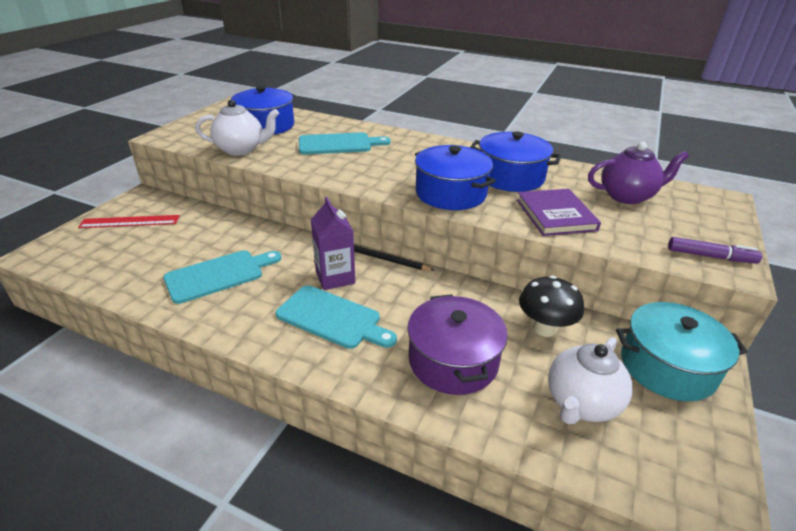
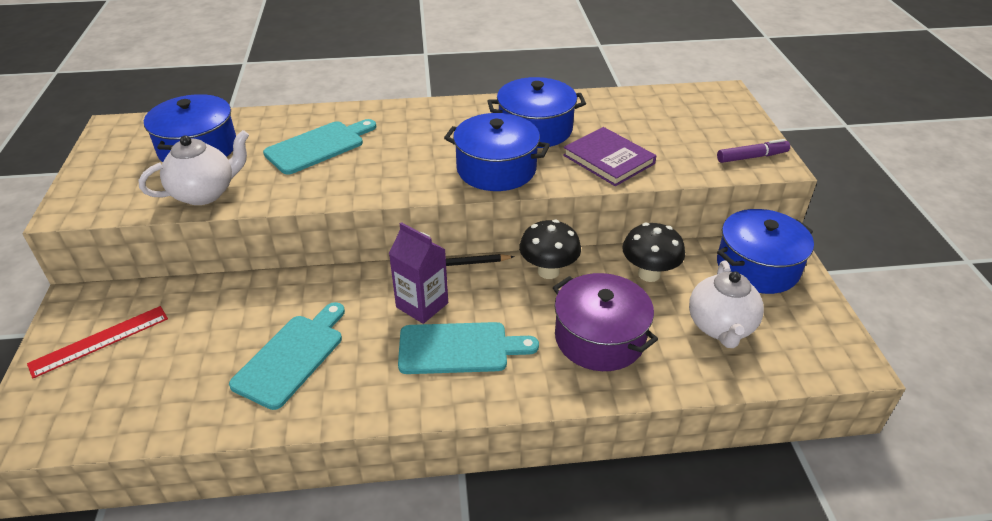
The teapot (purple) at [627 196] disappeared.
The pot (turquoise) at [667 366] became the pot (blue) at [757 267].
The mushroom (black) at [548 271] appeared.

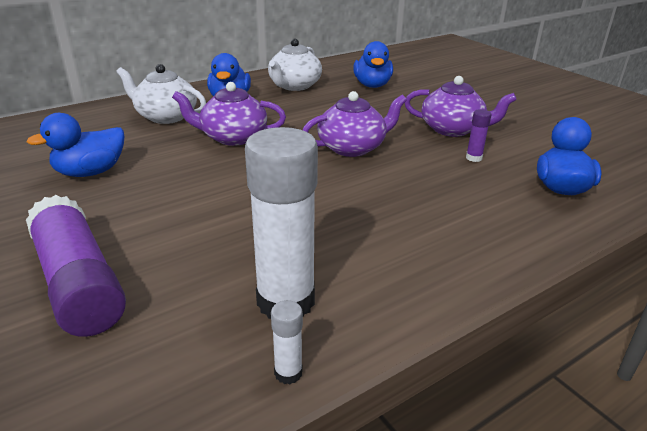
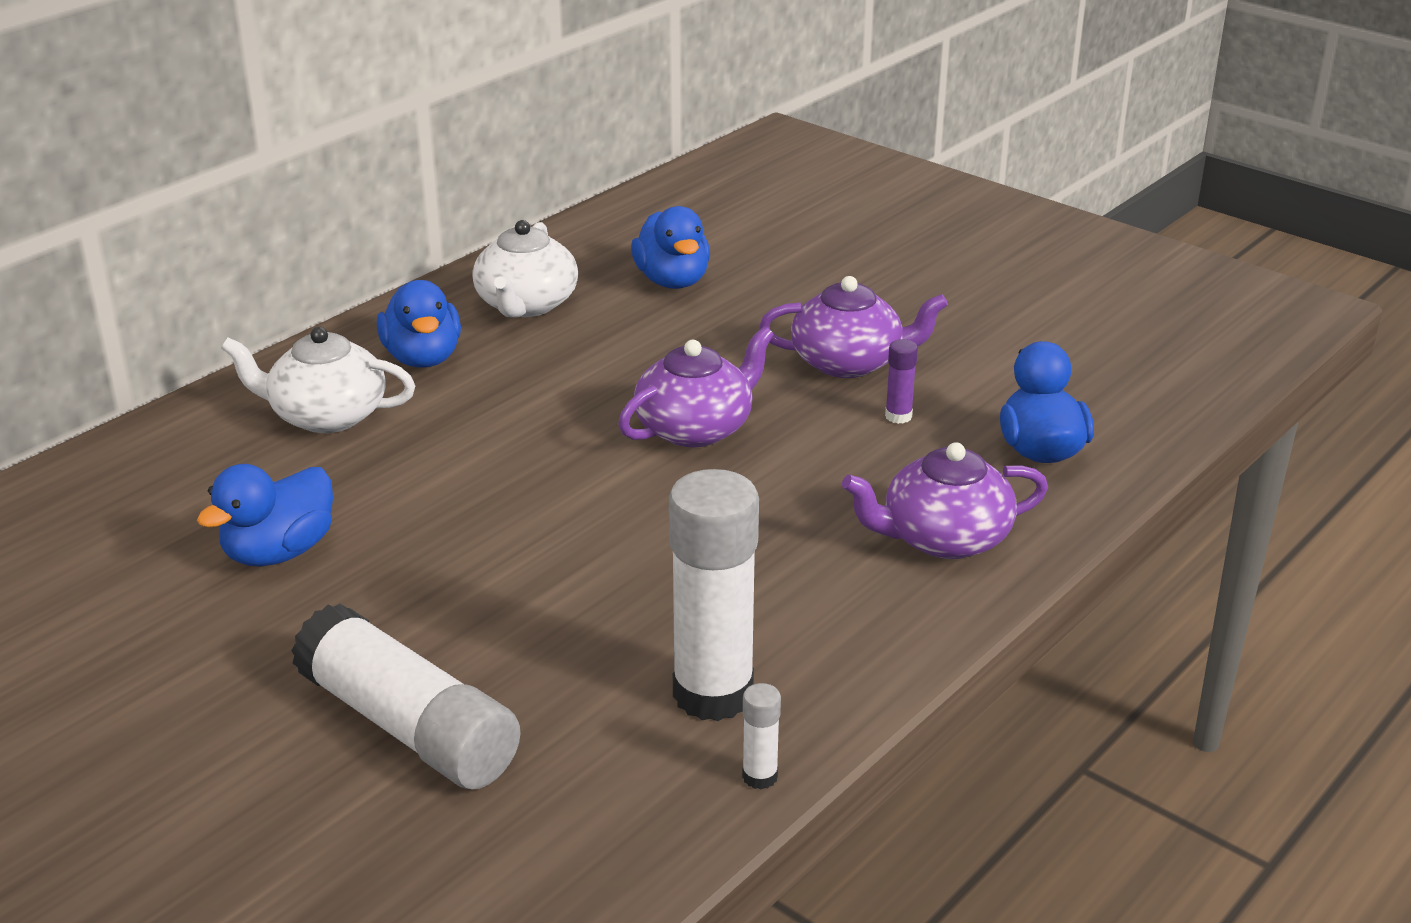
The glue stick (purple) at [79 283] became the glue stick (white) at [409 726].
The teapot (purple) moved from [232 137] to [943 538].

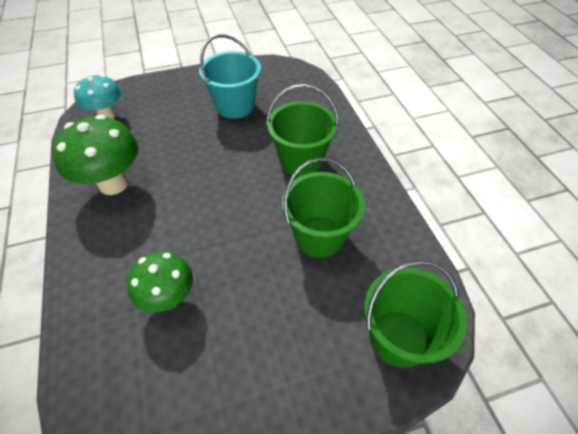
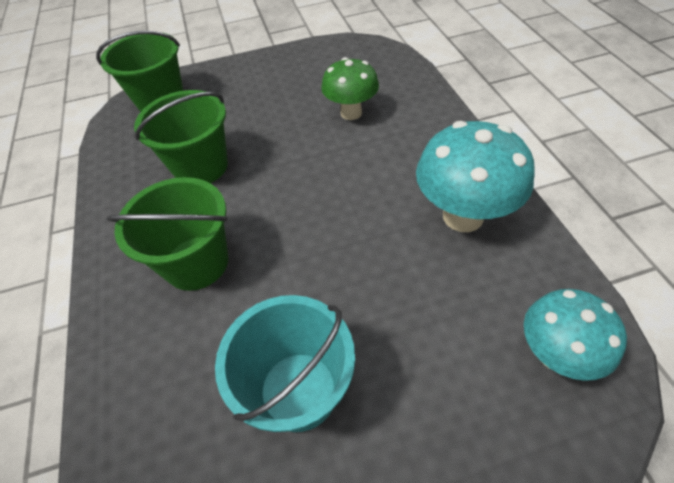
The mushroom (green) at [113 184] became the mushroom (turquoise) at [463 216].

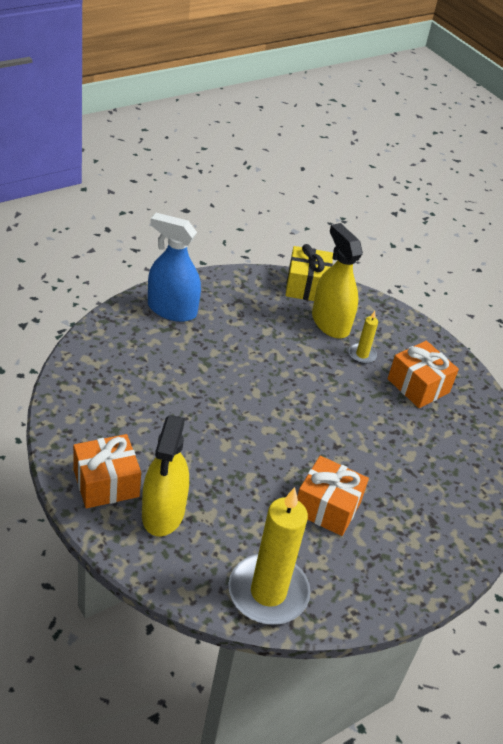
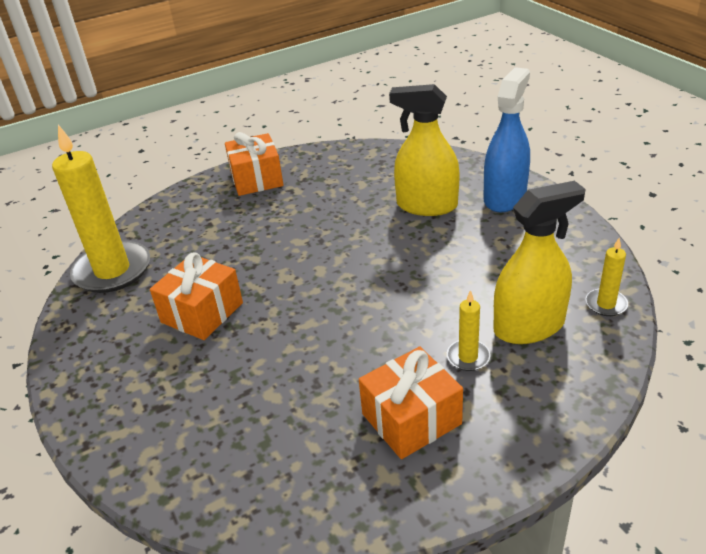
The spray bottle (yellow) moved from [163 512] to [427 205].
The gift (yellow) at [306 286] was replaced by the candle (yellow) at [606 304].

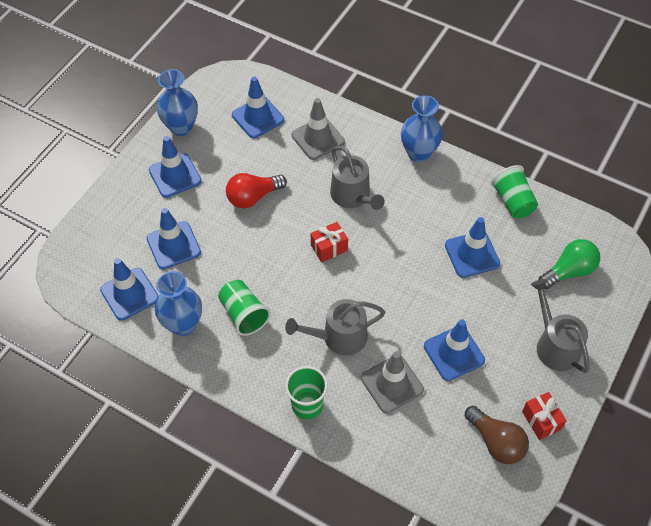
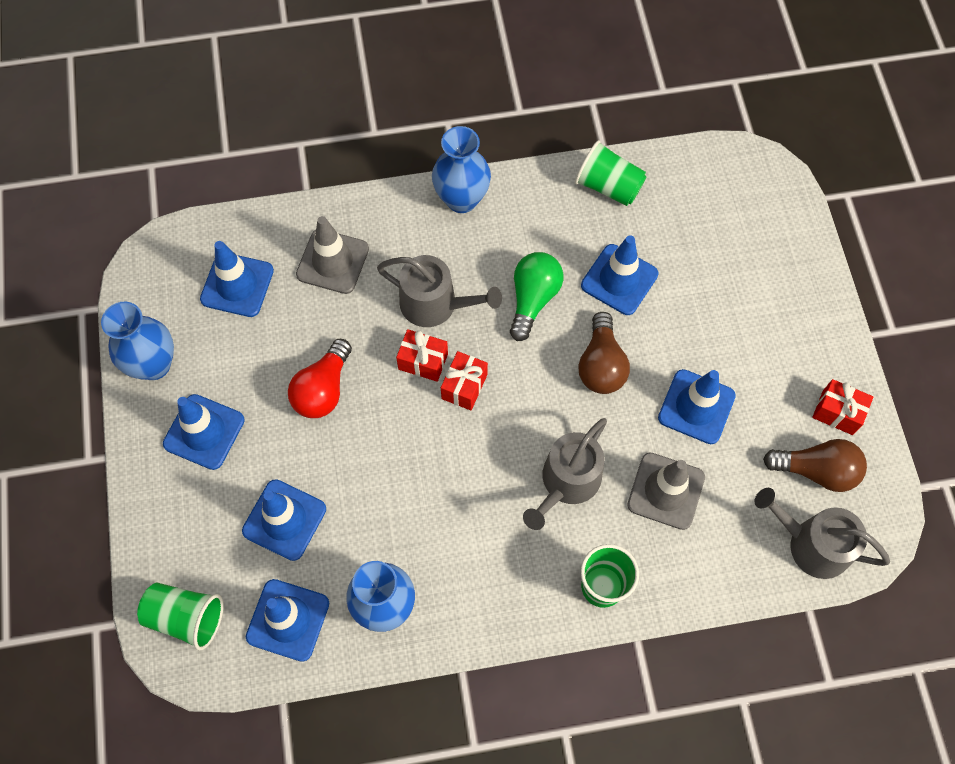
The cup (green) moved from [244 314] to [186 617].
The watering can (grey) moved from [555 345] to [812 544].
The light bulb (green) moved from [569 271] to [533 299].
The gift (red) at [423 361] appeared.
The light bulb (brown) at [601 365] appeared.

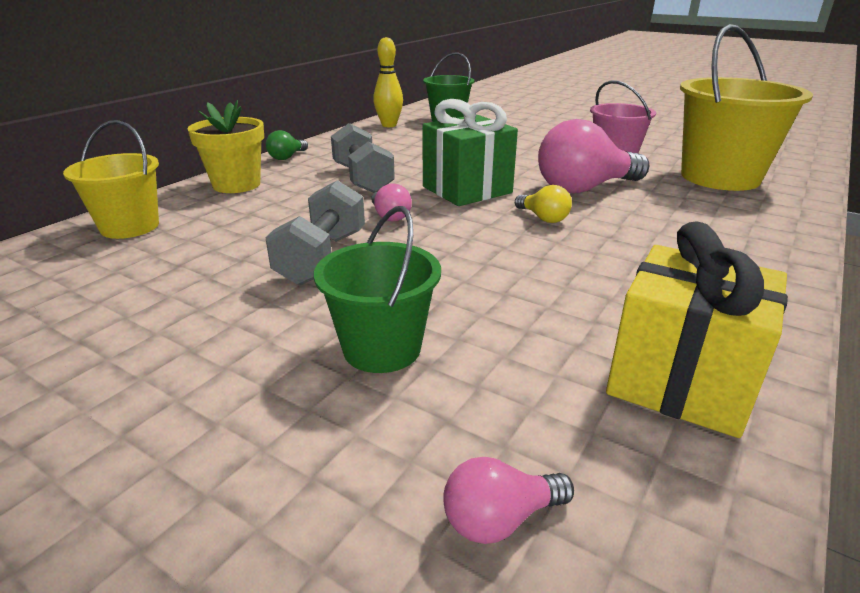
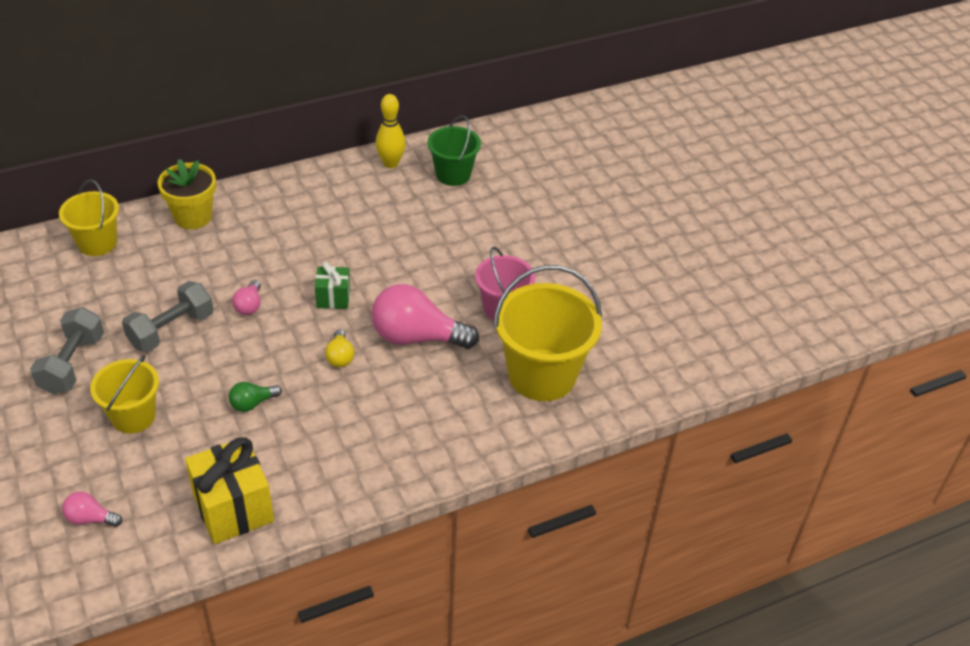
The light bulb (green) moved from [287 157] to [252 403].
The bucket (green) at [382 348] became the bucket (yellow) at [133 416].
The dumbbell (grey) moved from [362 179] to [72 364].
The gift (green) at [467 190] changed to 0.56 times the size.

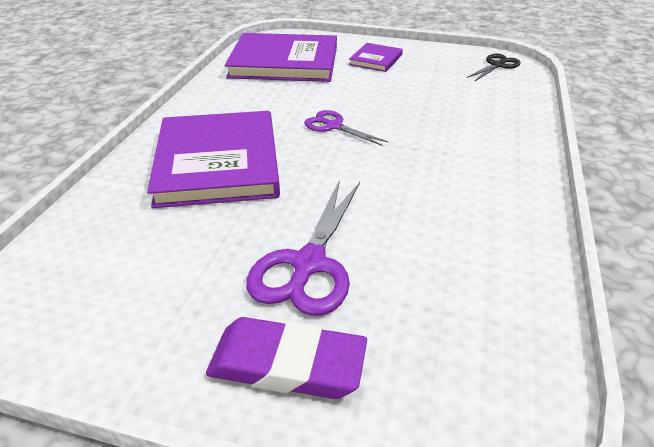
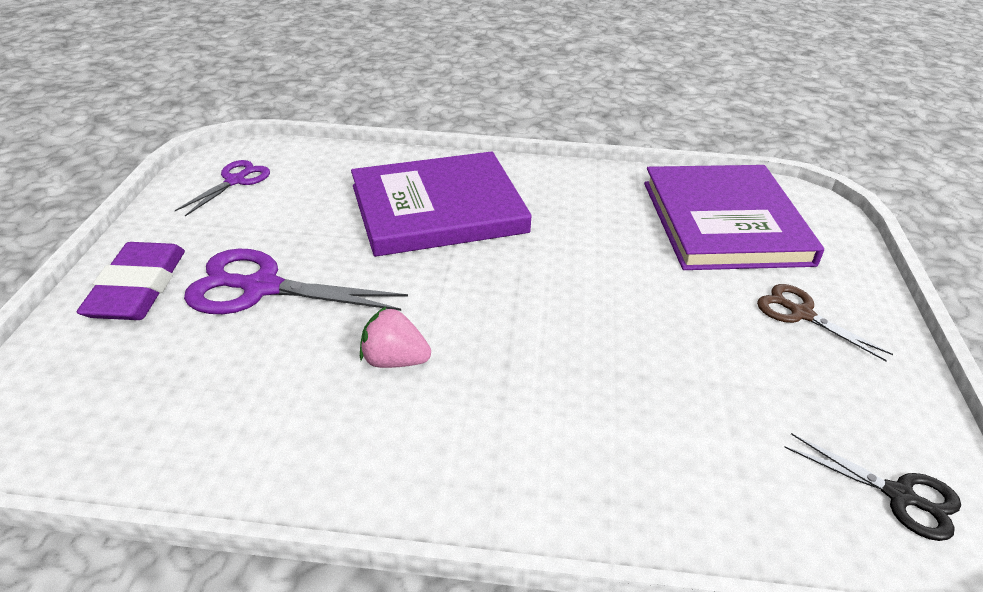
The scissors (purple) moved from [333 126] to [235 181].
The book (purple) at [376 60] was replaced by the scissors (brown) at [801 314].
The strawberry (pink) at [394 361] appeared.

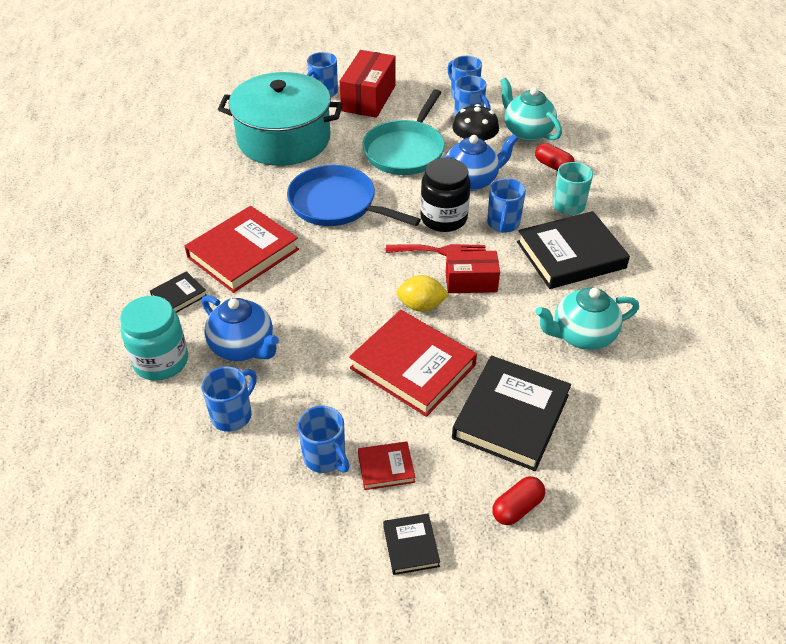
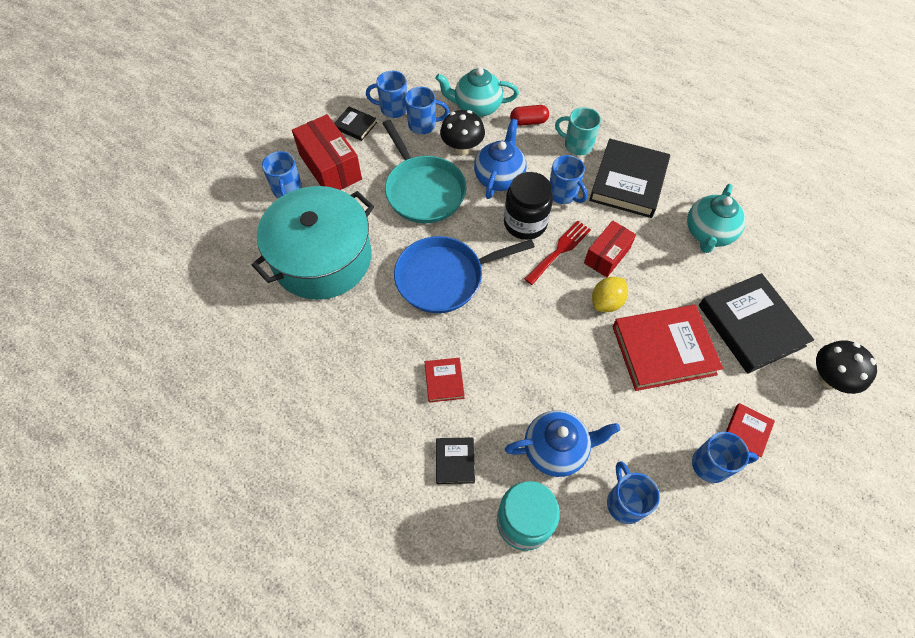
The book (red) at [243 253] changed to 0.48 times the size.
The book (black) moved from [411 546] to [355 125].
The capsule (red) at [517 508] was replaced by the mushroom (black) at [829 378].

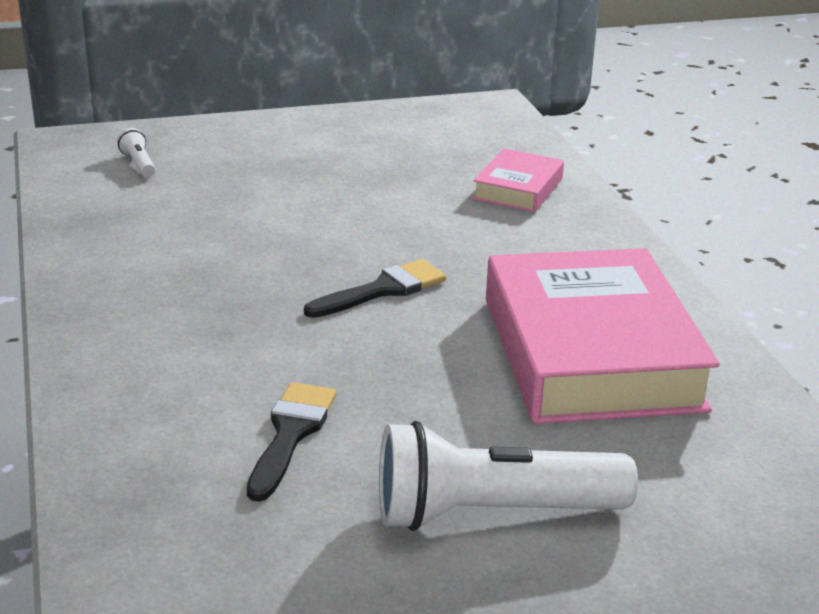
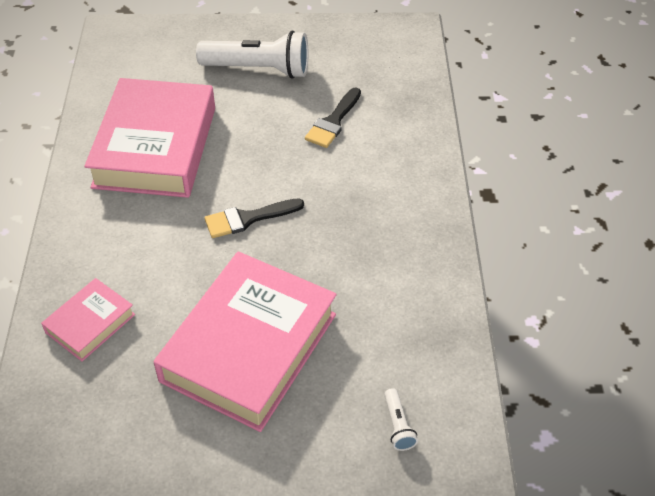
The book (pink) at [249 347] appeared.

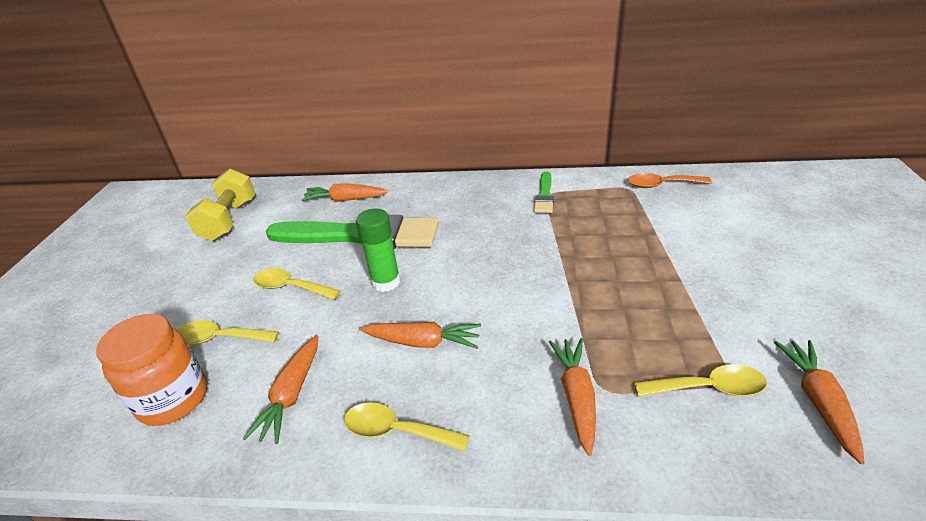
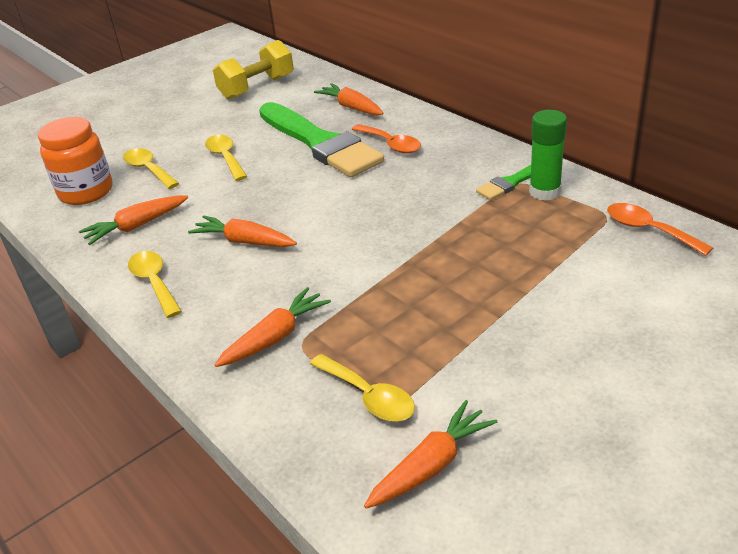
The glue stick (green) moved from [386 282] to [544 192].
The carrot (orange) at [423 342] turned 150 degrees clockwise.
The spoon (orange) at [391 144] appeared.

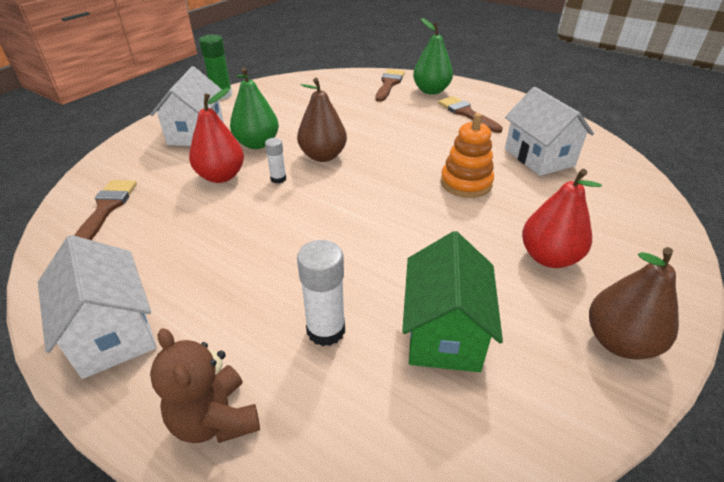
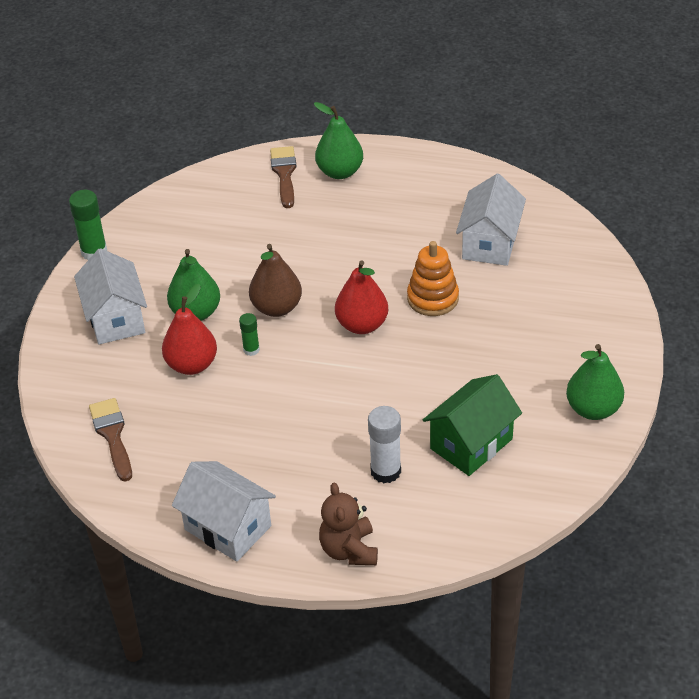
The teddy bear (brown) at [215 419] turned 45 degrees clockwise.
The glue stick (white) at [278 179] became the glue stick (green) at [251 350].
The house (green) at [444 332] turned 60 degrees clockwise.
The brush (brown) at [466 113] disappeared.
The house (white) at [539 157] turned 60 degrees clockwise.
The pear (red) moved from [548 257] to [362 325].
The pear (brown) at [619 342] became the pear (green) at [593 409].

